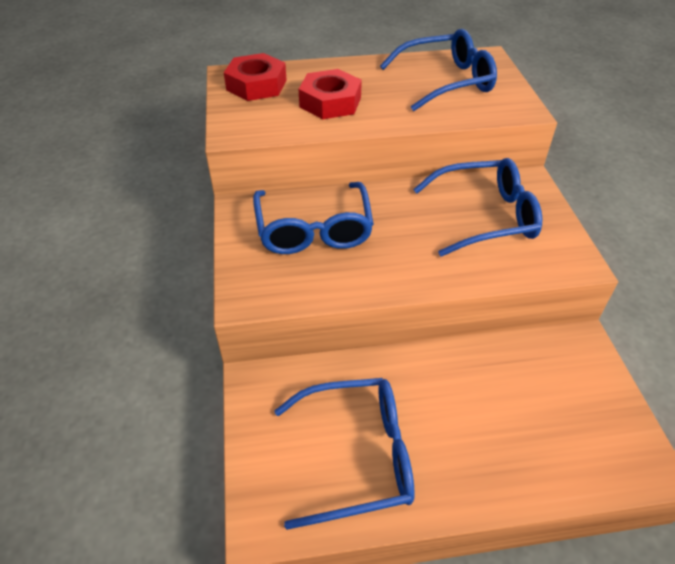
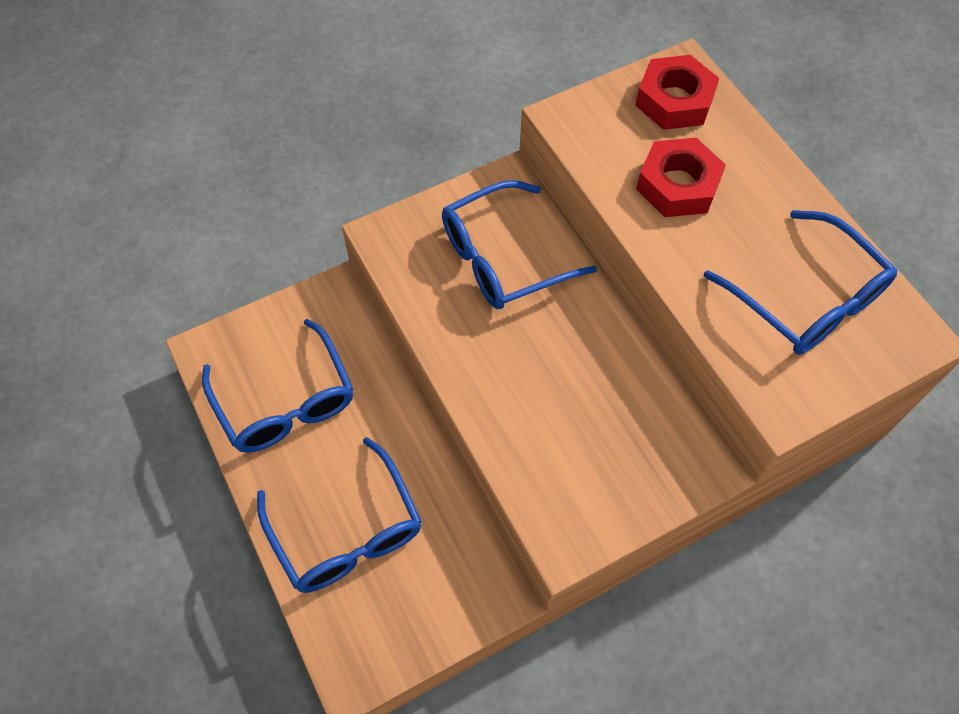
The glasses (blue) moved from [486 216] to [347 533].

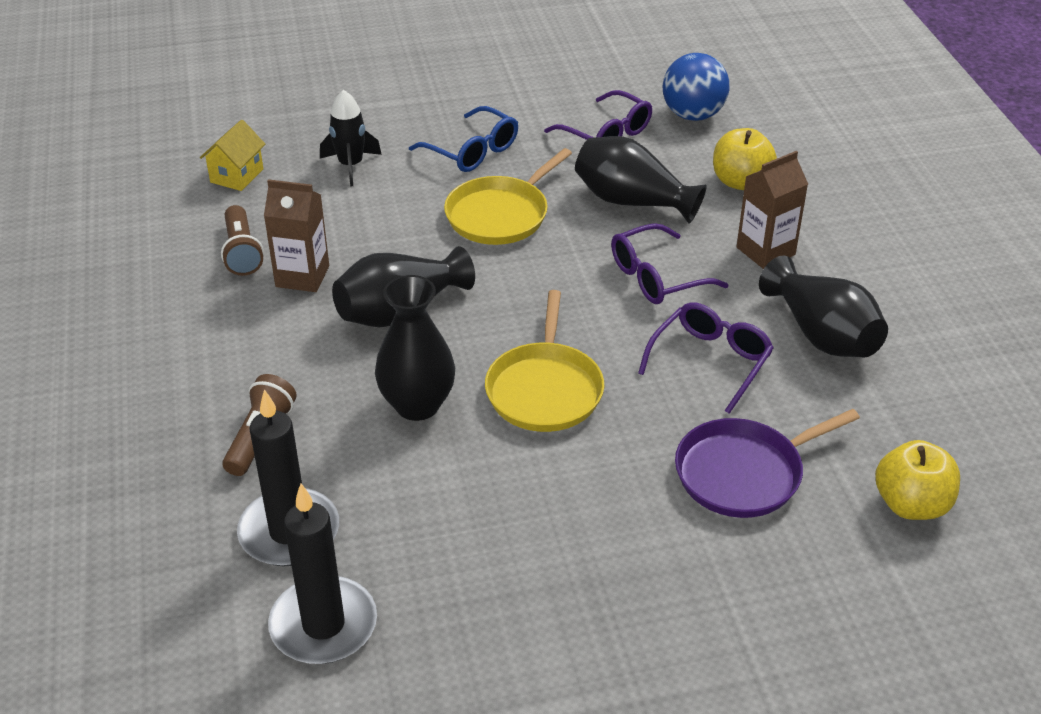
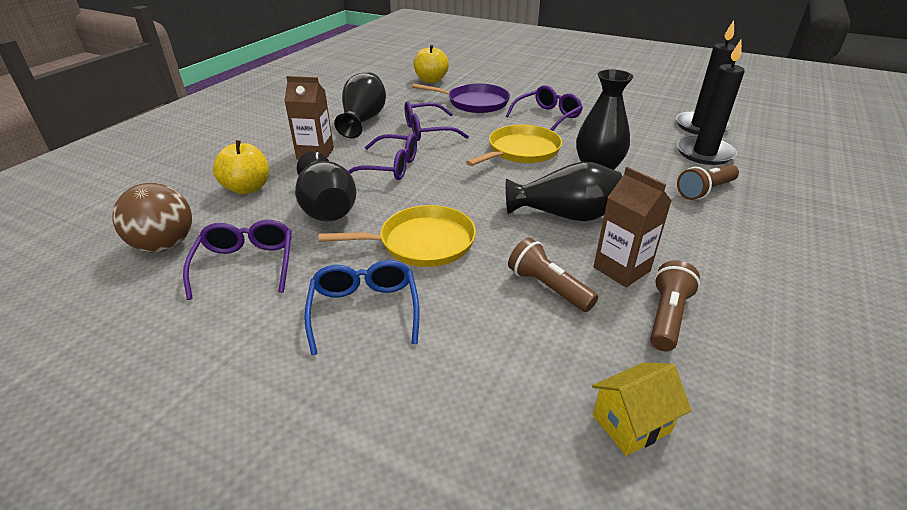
The rocket (black) at [351 165] disappeared.
The ball (blue) at [693 115] became the ball (brown) at [165 245].
The glasses (purple) at [547 116] appeared.
The flashlight (brown) at [548 287] appeared.

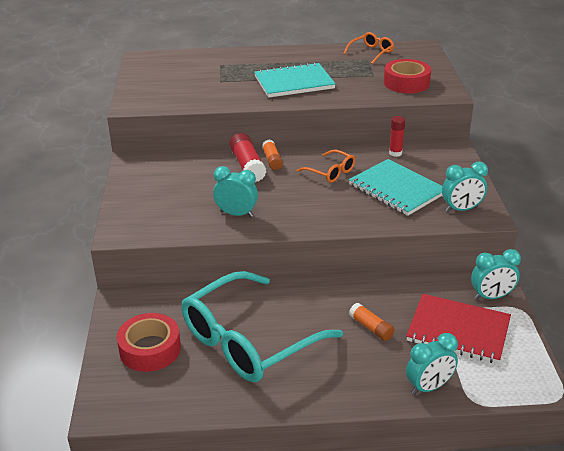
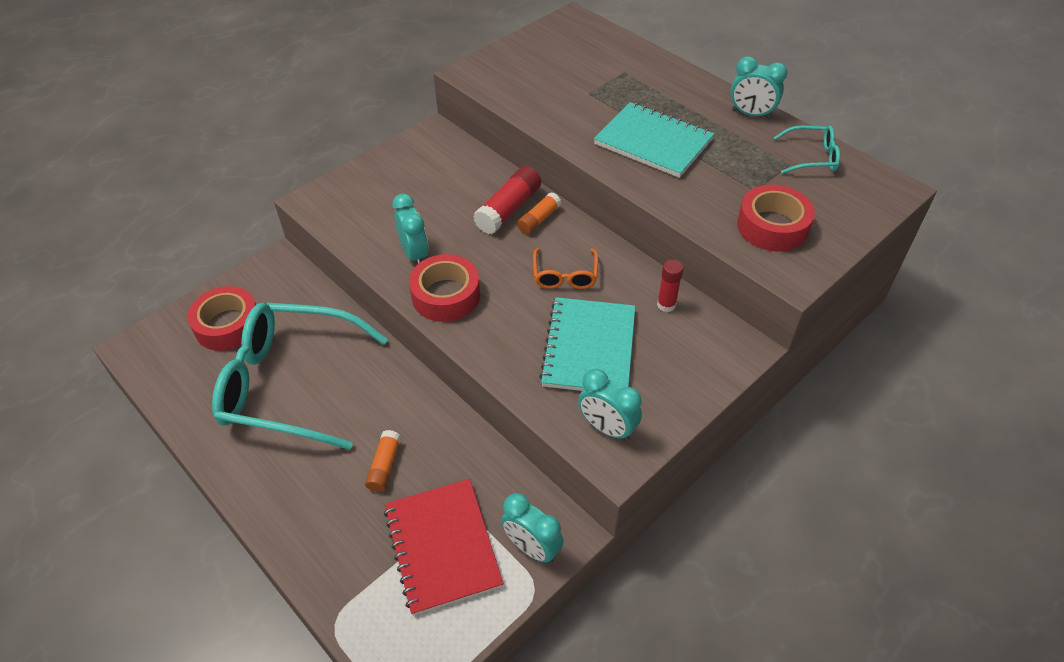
The glasses (orange) at [371 52] became the glasses (turquoise) at [812 157].
The clock (turquoise) moved from [429 387] to [751 114].
The tape (red) at [446 295] appeared.

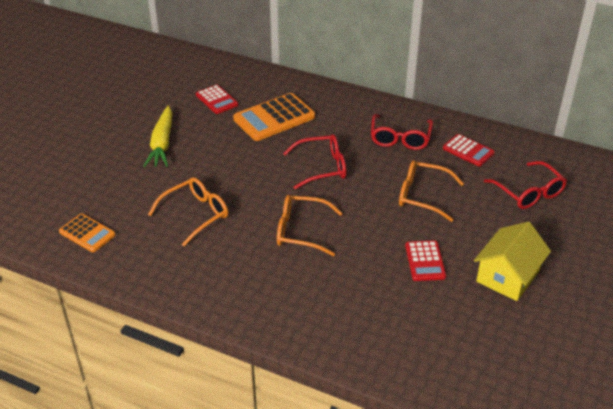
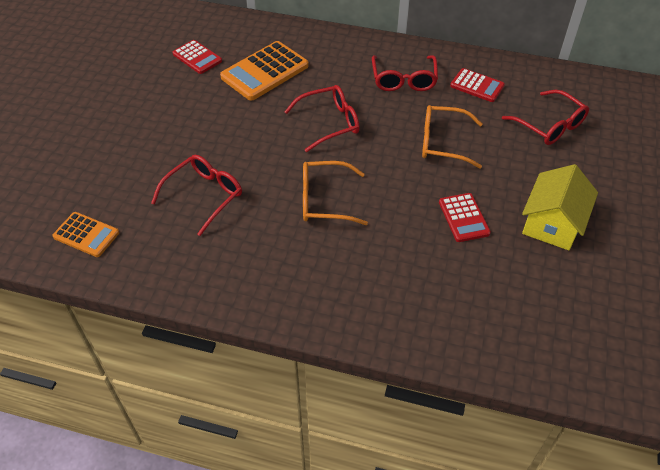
The carrot (yellow) at [162 144] disappeared.
The glasses (orange) at [195 214] became the glasses (red) at [204 196].

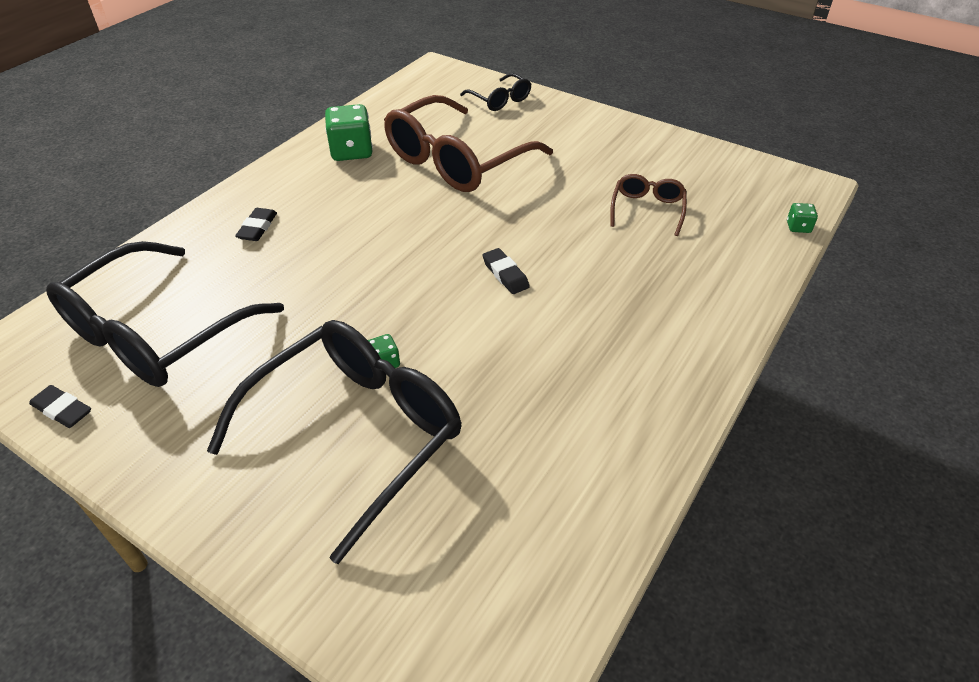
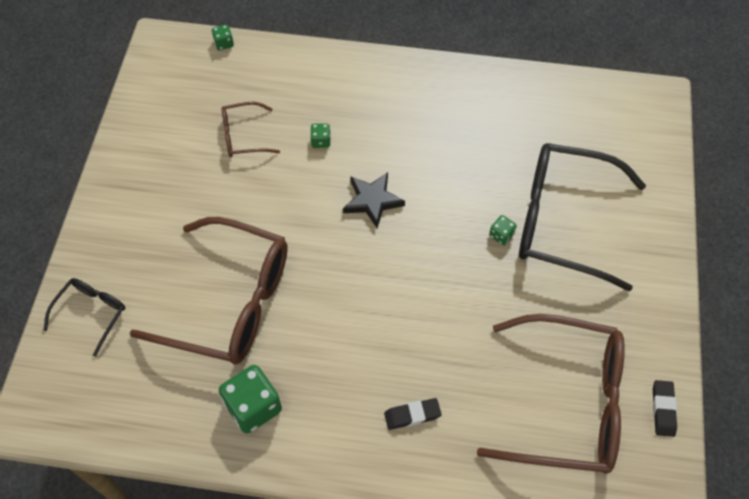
The glasses (black) at [158 331] became the glasses (brown) at [565 402].
The eraser (black) at [505 274] was replaced by the star (black) at [372 201].
The dice (green) at [321 141] appeared.

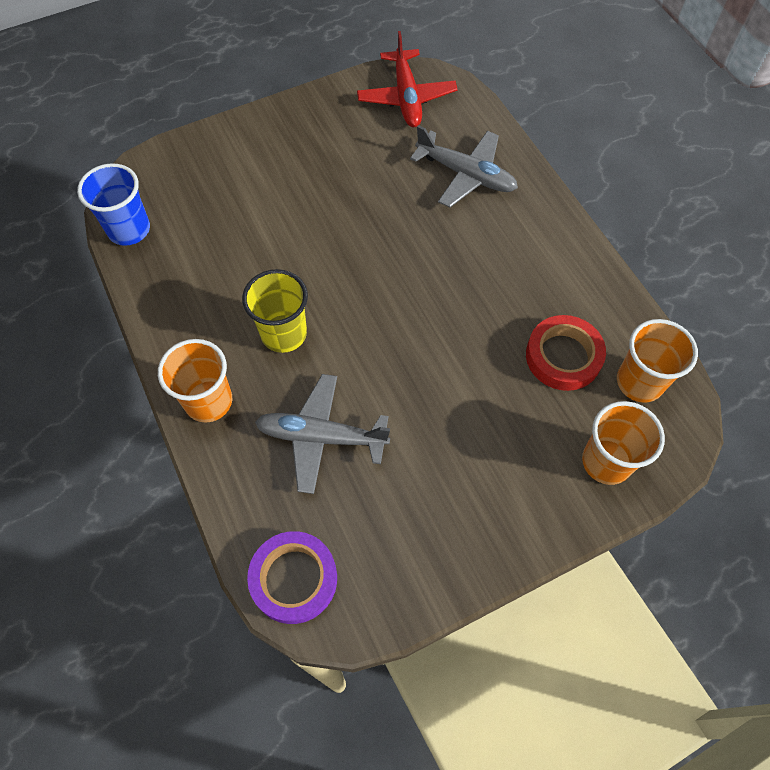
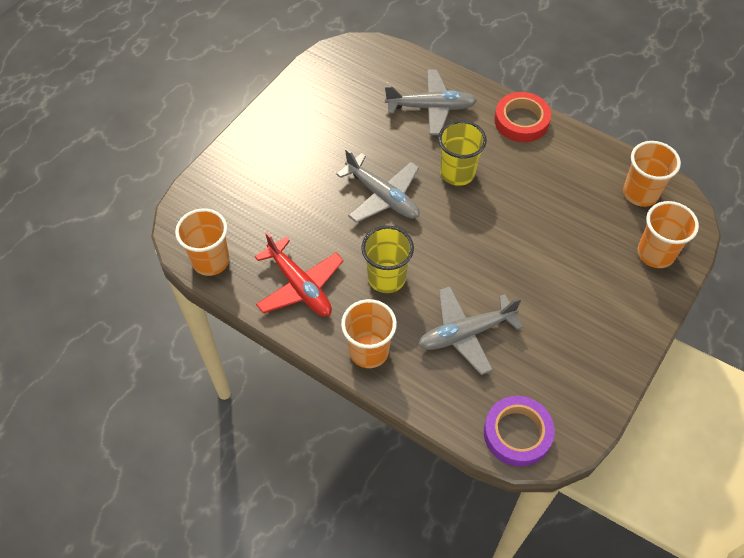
The cup (blue) at [129 230] became the cup (orange) at [210 261].
The plane (red) moved from [406 97] to [300 286].
The tape (red) moved from [563 356] to [521 121].
The plane (grey) at [383 196] appeared.
The cup (yellow) at [457 173] appeared.

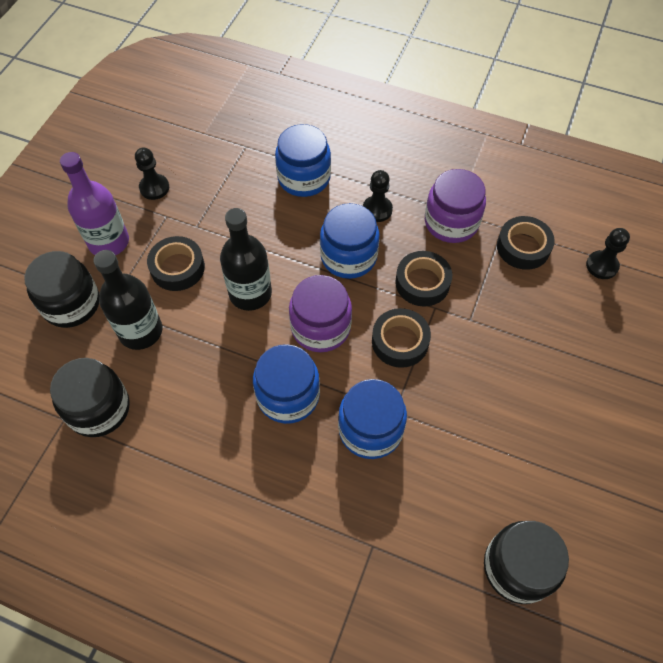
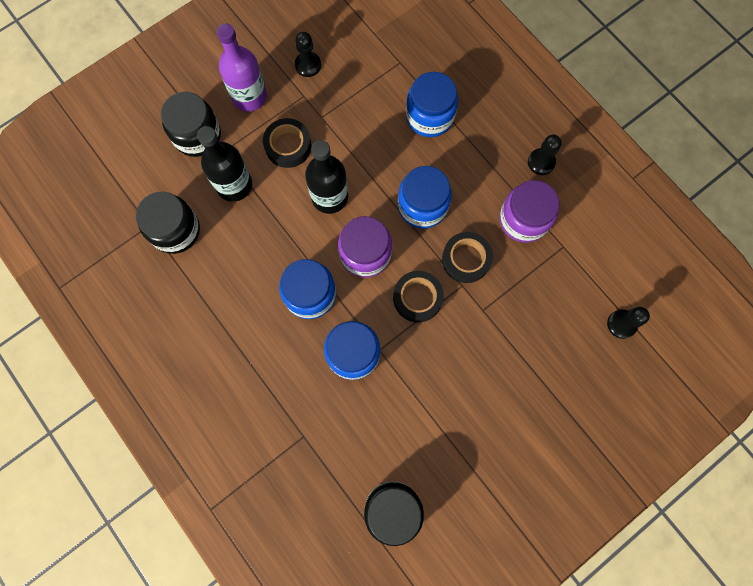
The pawn (black) moved from [377 210] to [541 162].
The tape (black) at [523 247] disappeared.

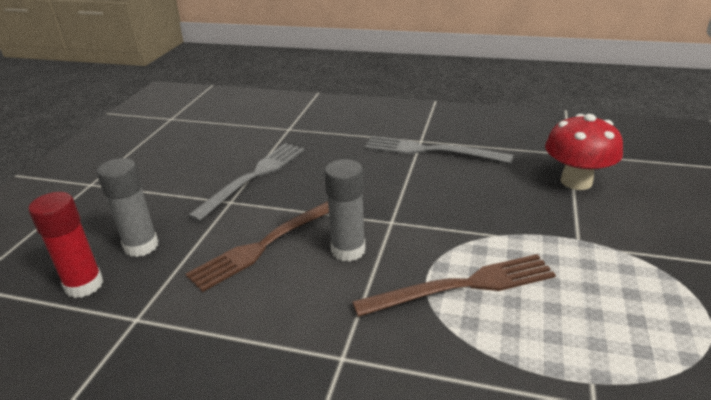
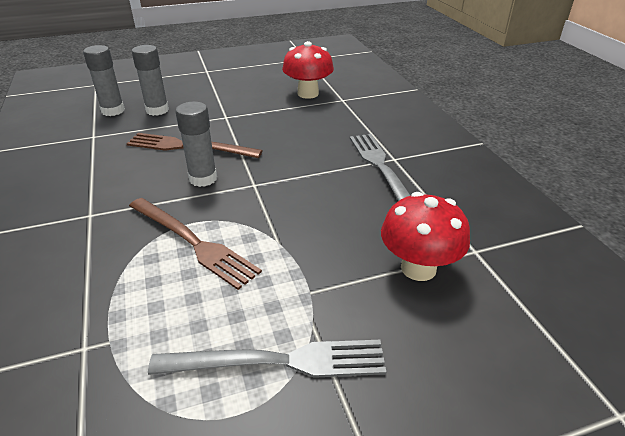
The glue stick (red) at [84 285] became the glue stick (grey) at [113 111].
The fork (grey) moved from [253 177] to [278 361].
The mushroom (red) at [308 94] appeared.

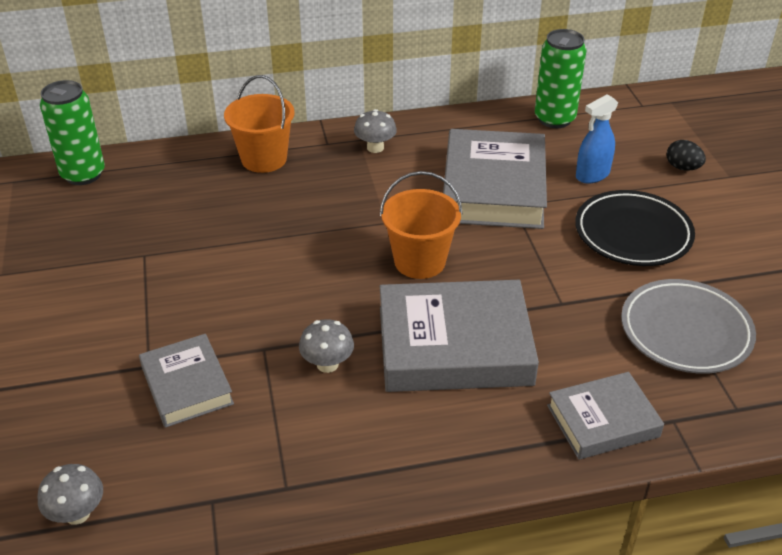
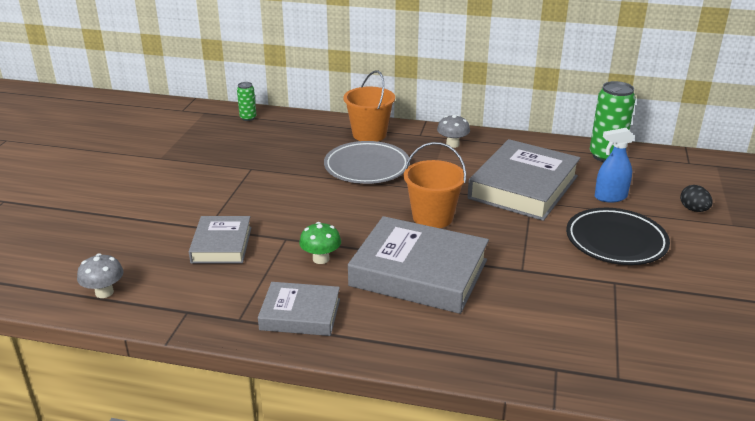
The can (green) at [83 174] changed to 0.53 times the size.
The mushroom (grey) at [327 364] became the mushroom (green) at [321 259].
The book (grey) moved from [603 421] to [300 314].
The plate (grey) moved from [685 331] to [366 167].

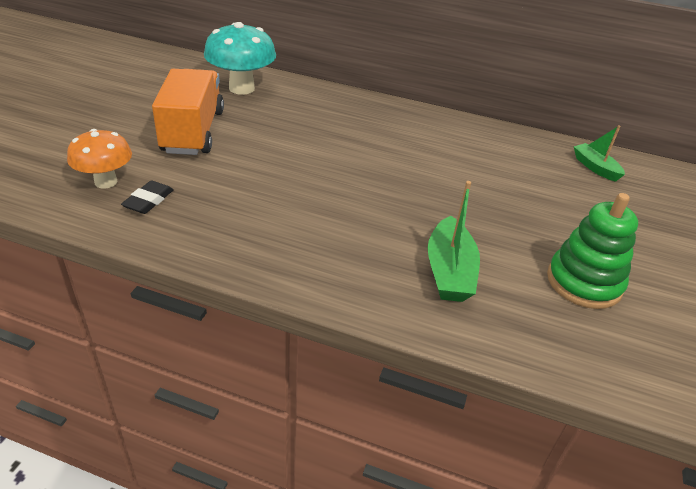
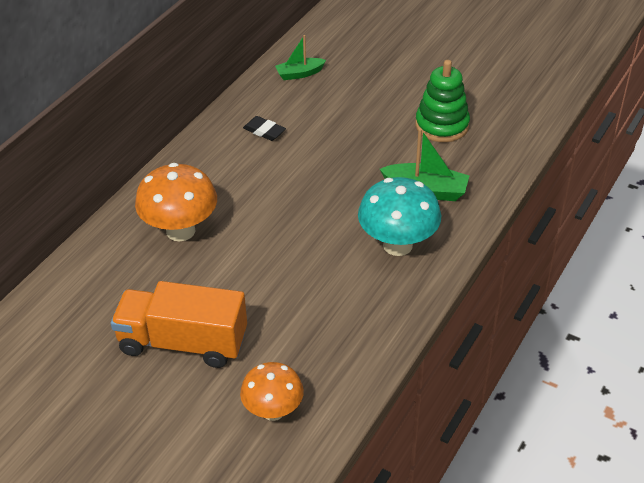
The eraser (black) moved from [148 200] to [264 131].
The mushroom (turquoise) moved from [241 88] to [397 245].
The mushroom (orange) at [180 231] appeared.

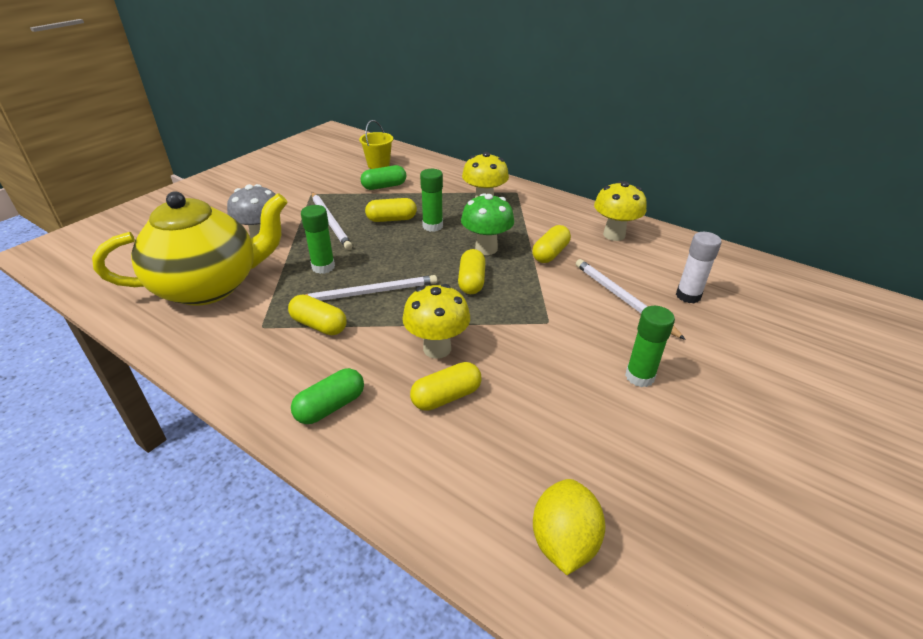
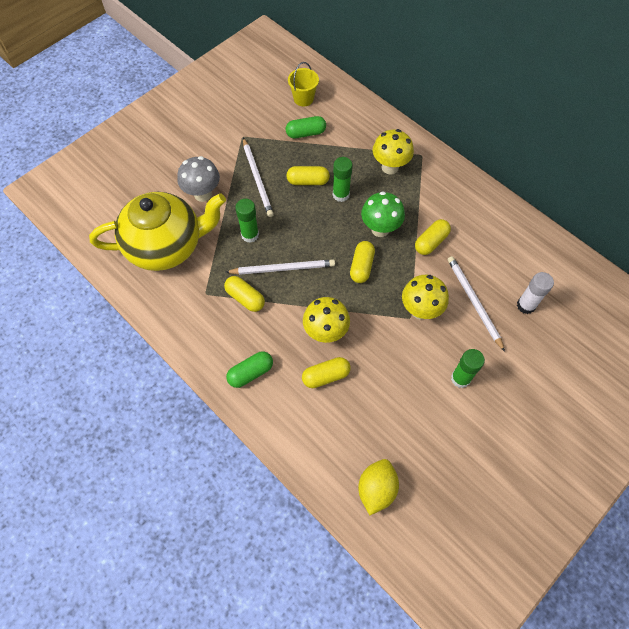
The mushroom (yellow) moved from [614 235] to [420 310].

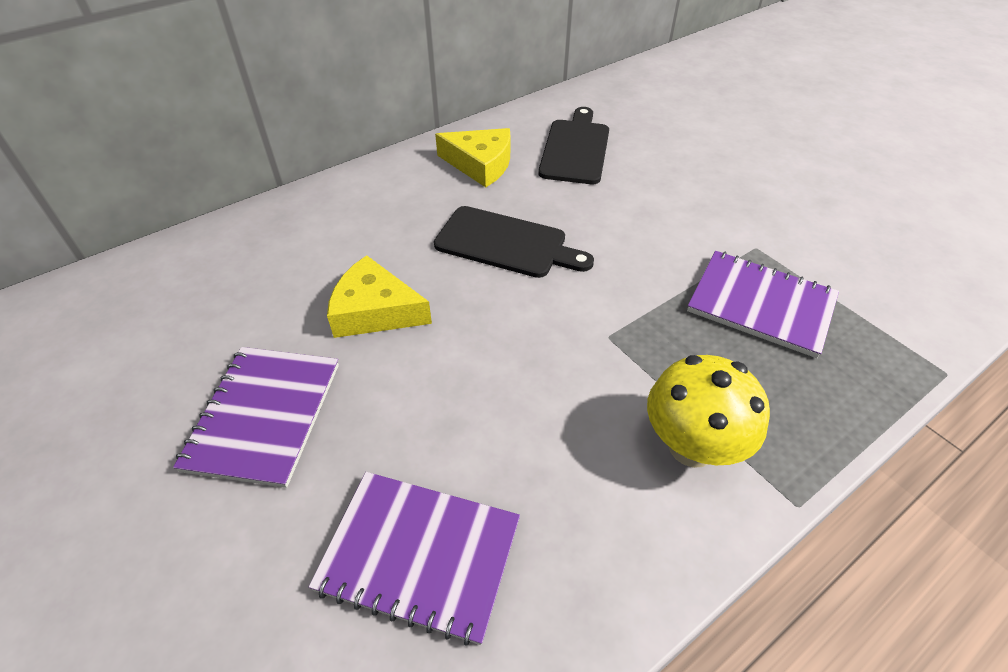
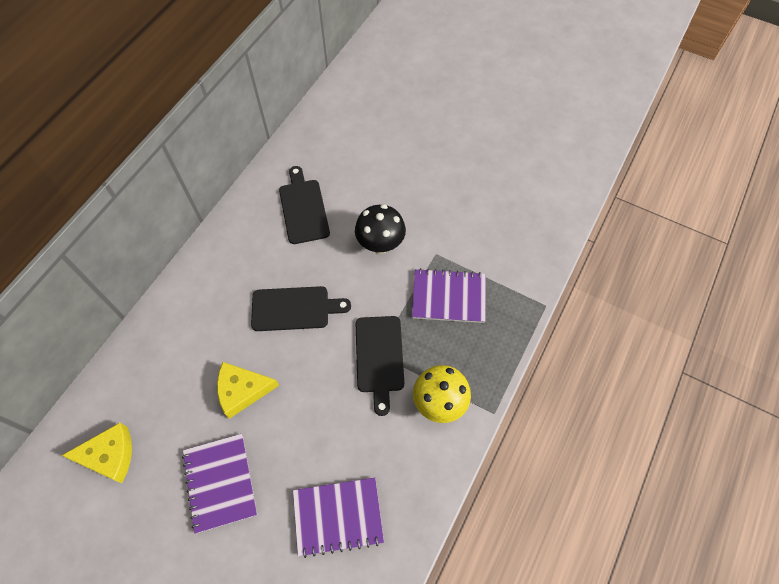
The cheese (yellow) moved from [480 164] to [109 456].
The mushroom (black) at [380 244] appeared.
The cutting board (black) at [379 357] appeared.

